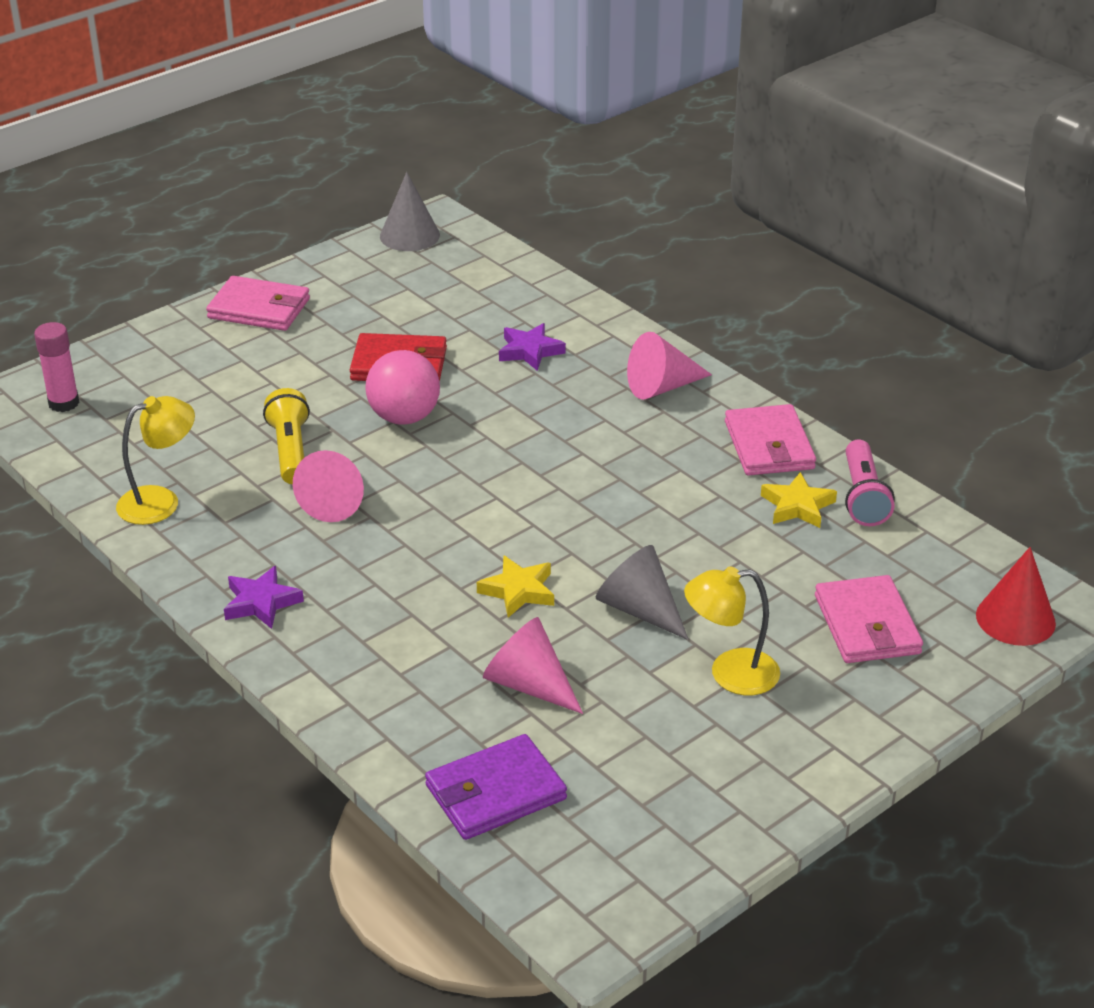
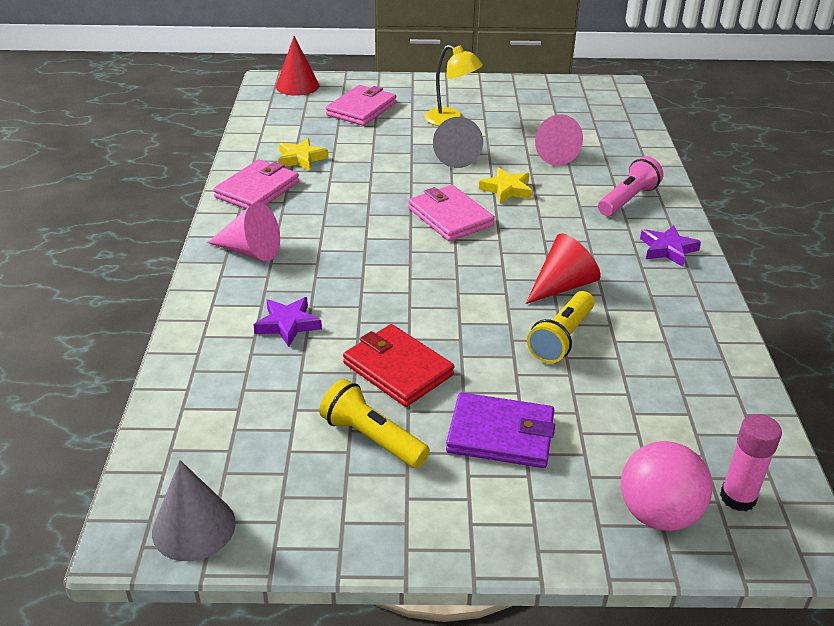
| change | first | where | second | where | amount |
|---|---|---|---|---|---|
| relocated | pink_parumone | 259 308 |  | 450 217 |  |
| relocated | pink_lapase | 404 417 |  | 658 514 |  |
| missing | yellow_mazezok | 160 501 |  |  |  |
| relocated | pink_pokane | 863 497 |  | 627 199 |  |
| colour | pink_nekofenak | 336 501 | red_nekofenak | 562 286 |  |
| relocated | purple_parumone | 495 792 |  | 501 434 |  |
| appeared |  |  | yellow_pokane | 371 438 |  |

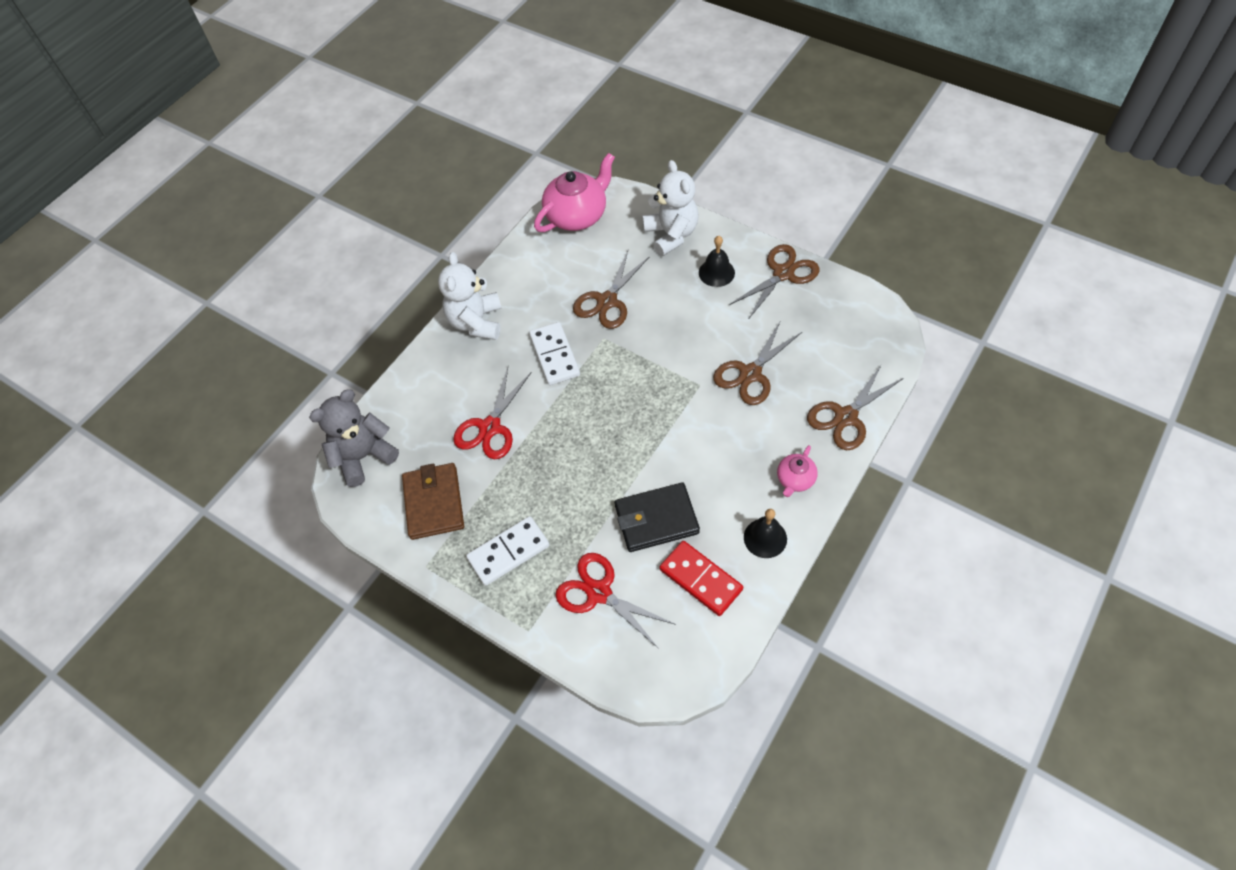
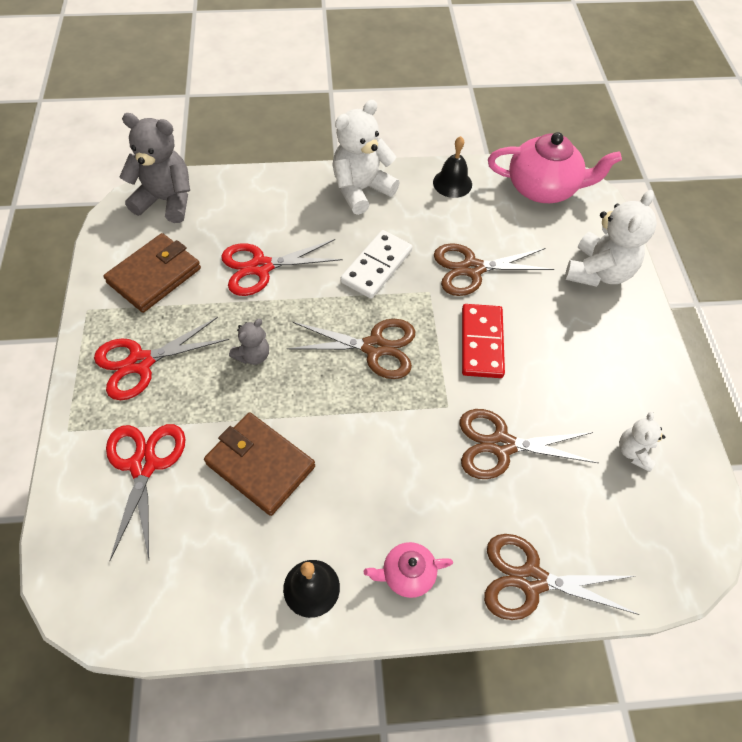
| change | first | where | second | where | amount |
|---|---|---|---|---|---|
| relocated | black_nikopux | 716 272 |  | 452 183 |  |
| relocated | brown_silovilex | 783 273 |  | 374 347 |  |
| colour | black_parumone | 656 519 | brown_parumone | 260 465 |  |
| exchanged | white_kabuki | 508 552 | red_silovilex | 141 362 |  |
| relocated | red_kabuki | 700 579 |  | 481 343 |  |
| appeared |  |  | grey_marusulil | 253 355 |  |
| appeared |  |  | white_marusulil | 634 452 |  |

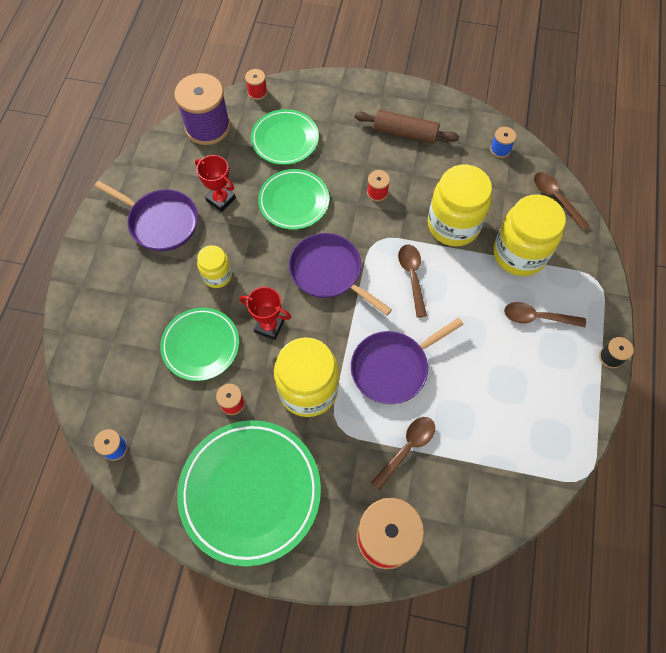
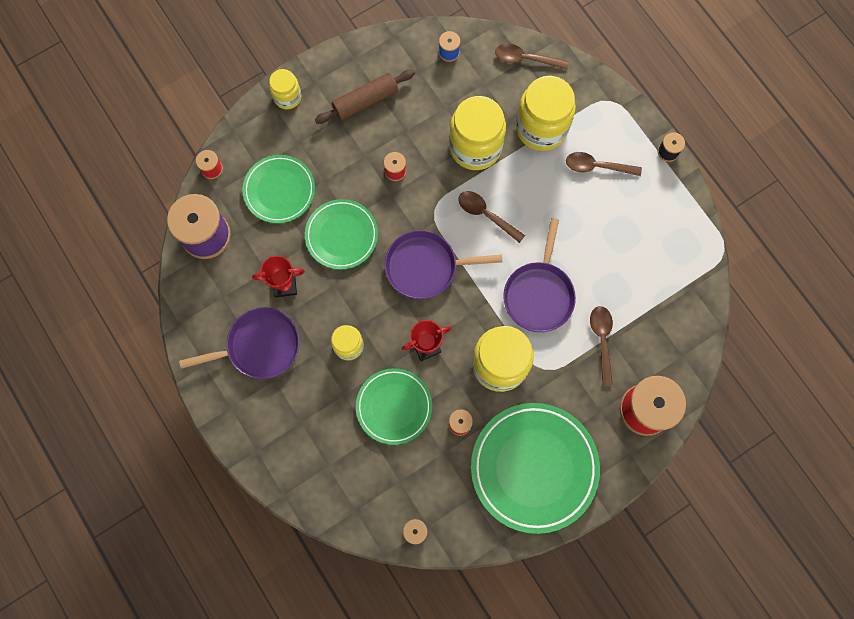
| change | first | where | second | where | amount |
|---|---|---|---|---|---|
| spun | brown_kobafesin | 537 317 |  | 597 166 | 45 degrees clockwise |
| appeared |  |  | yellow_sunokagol | 287 97 |  |

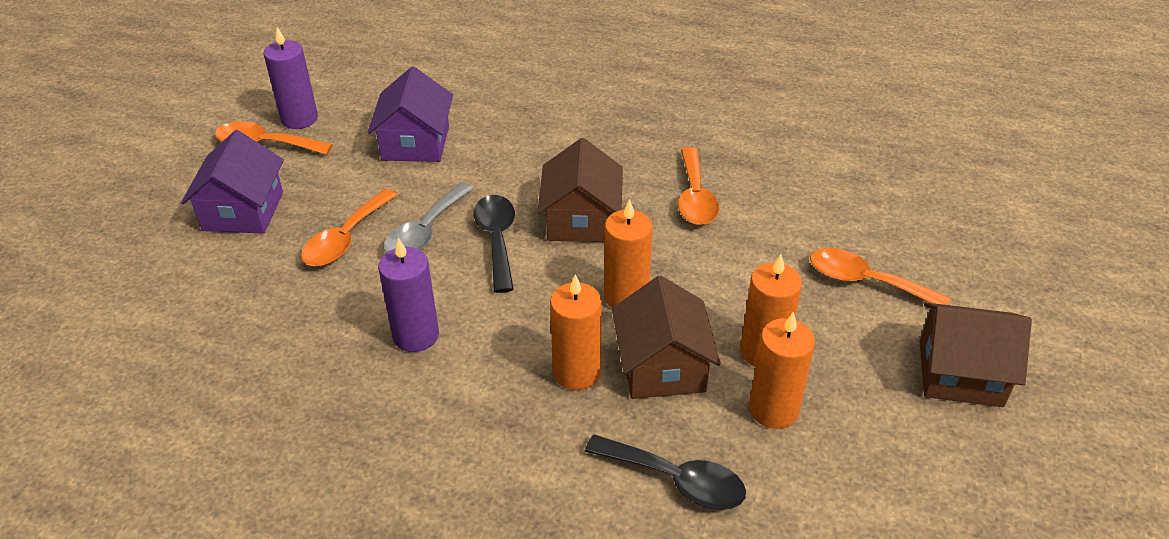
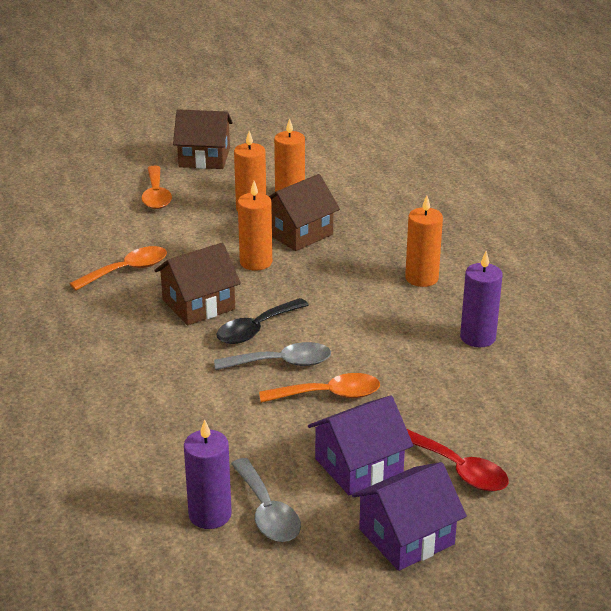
| change | first | where | second | where | amount |
|---|---|---|---|---|---|
| relocated | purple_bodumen | 415 143 |  | 406 536 |  |
| colour | orange_kobafesin | 265 144 | grey_kobafesin | 267 512 |  |
| relocated | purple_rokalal | 416 335 |  | 477 337 |  |
| relocated | orange_rokalal | 577 372 |  | 421 278 |  |
| spun | brown_bodumen | 960 373 |  | 204 158 | 60 degrees counterclockwise |
| missing | black_kobafesin | 676 480 |  |  |  |
| appeared |  |  | red_kobafesin | 459 470 |  |

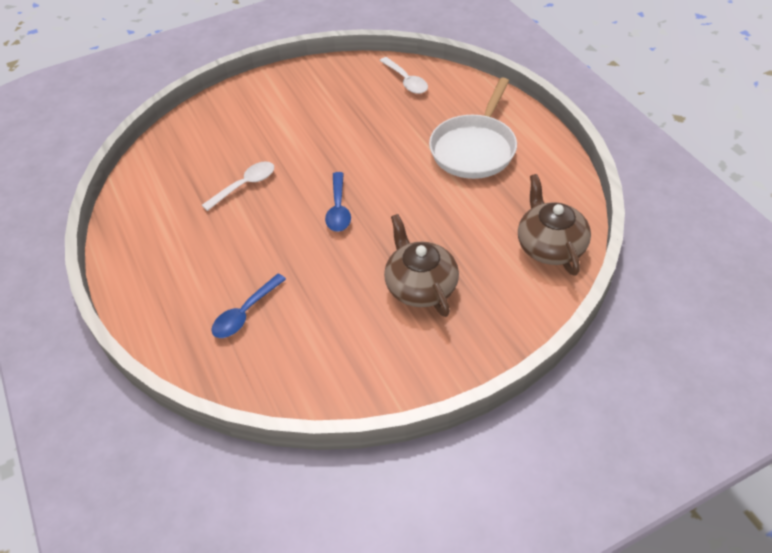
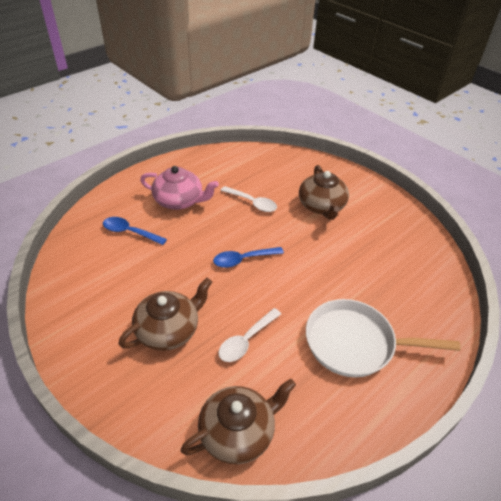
| change | first | where | second | where | amount |
|---|---|---|---|---|---|
| relocated | white_kobafesin | 406 81 |  | 246 340 |  |
| appeared |  |  | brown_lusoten | 322 206 |  |
| appeared |  |  | pink_lusoten | 179 201 |  |

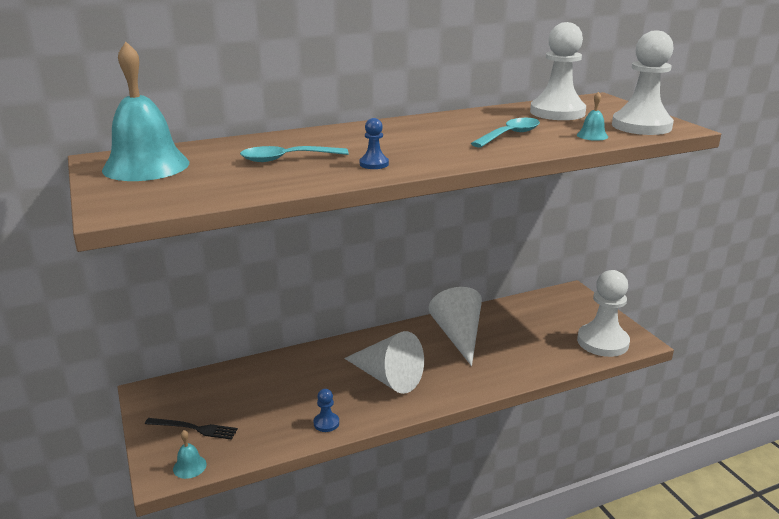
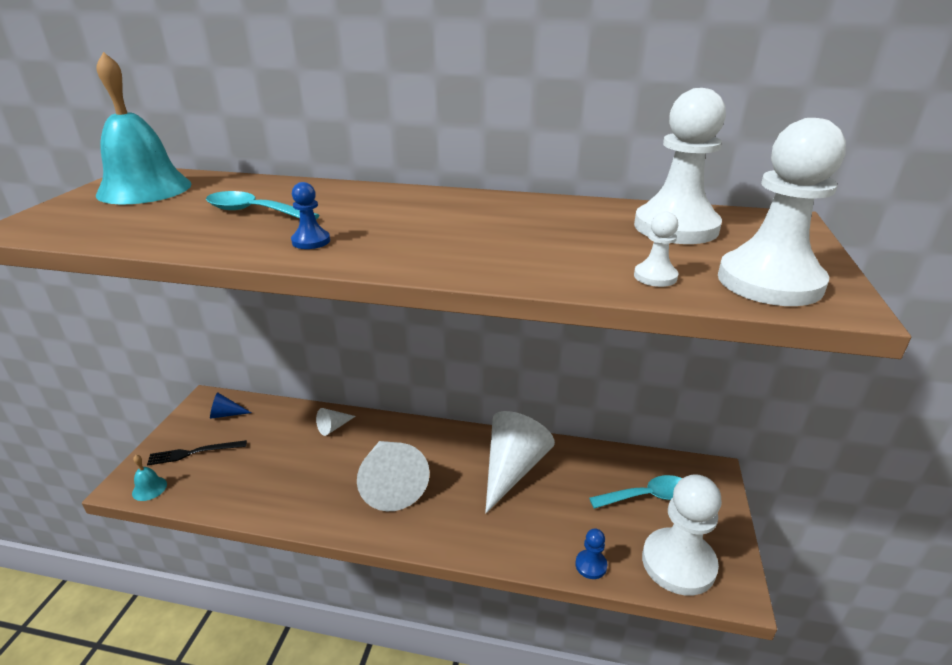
| change | first | where | second | where | amount |
|---|---|---|---|---|---|
| exchanged | turquoise_nikopux | 592 135 | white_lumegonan | 655 276 |  |
| relocated | turquoise_kobafesin | 510 135 |  | 647 496 |  |
| relocated | blue_lumegonan | 326 423 |  | 591 565 |  |
| spun | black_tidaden | 194 428 |  | 194 453 | 120 degrees clockwise |
| appeared |  |  | blue_nekofenak | 226 414 |  |
| appeared |  |  | white_nekofenak | 333 427 |  |

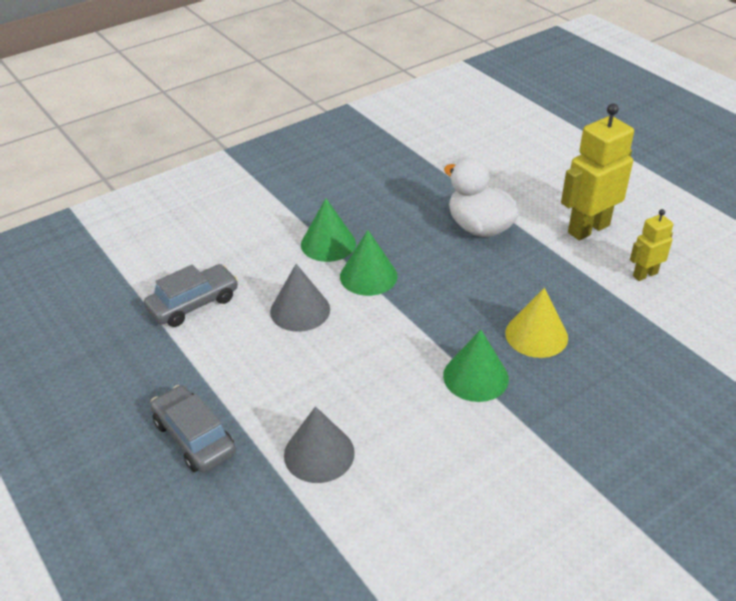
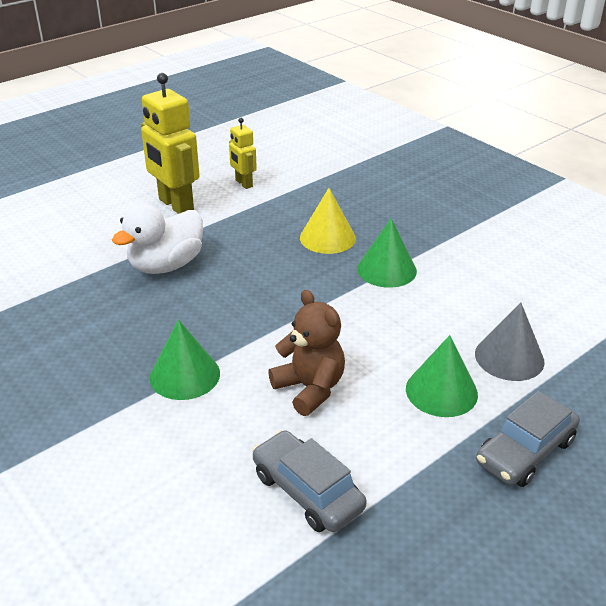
| change | first | where | second | where | amount |
|---|---|---|---|---|---|
| relocated | green_nekofenak | 368 276 |  | 441 391 |  |
| exchanged | grey_nekofenak | 300 310 | brown_marusulil | 310 388 |  |

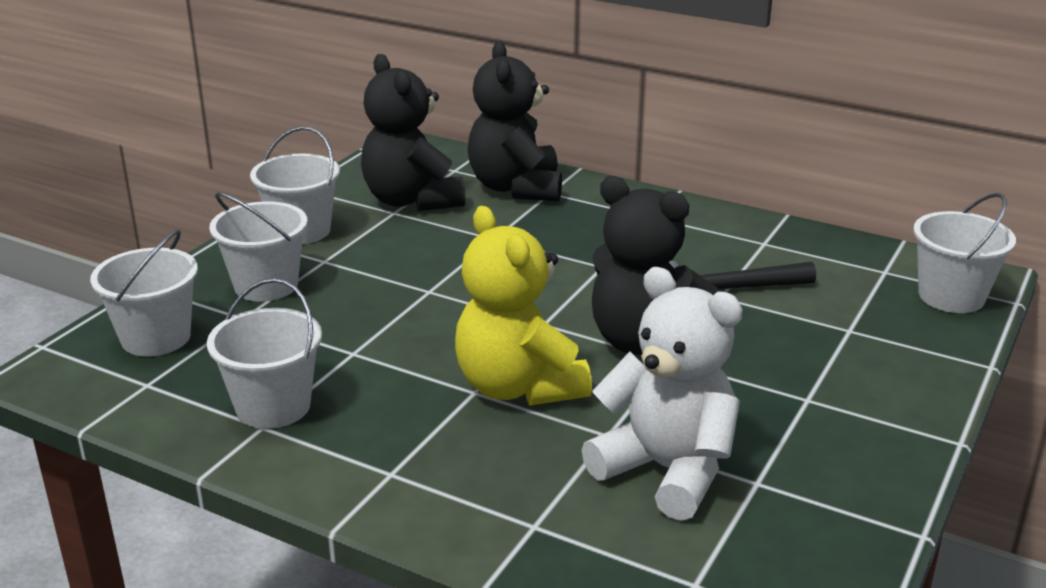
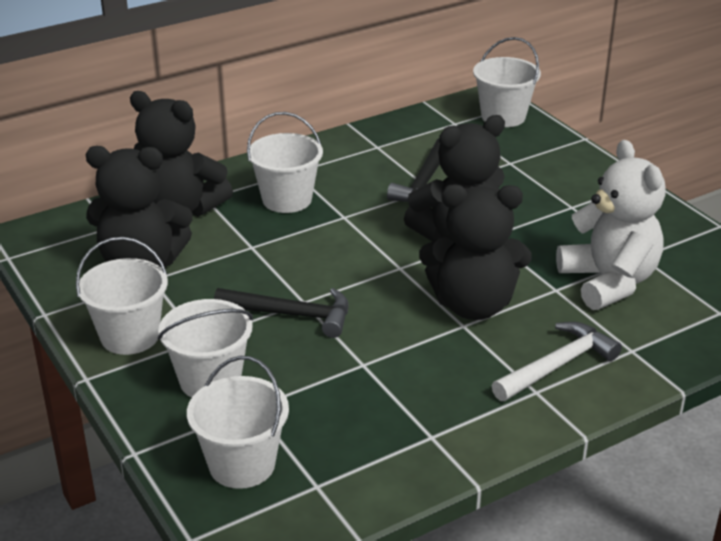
| change | first | where | second | where | amount |
|---|---|---|---|---|---|
| colour | yellow_marusulil | 518 387 | black_marusulil | 473 305 |  |
| spun | white_marusulil | 667 470 |  | 609 282 | 90 degrees clockwise |
| relocated | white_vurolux | 273 406 |  | 287 199 |  |
| appeared |  |  | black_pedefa | 291 315 |  |
| appeared |  |  | white_pedefa | 557 366 |  |

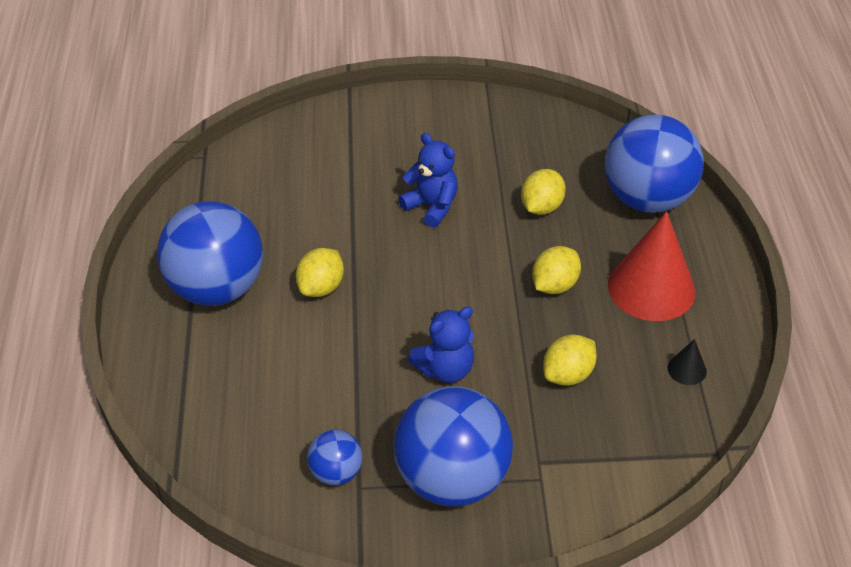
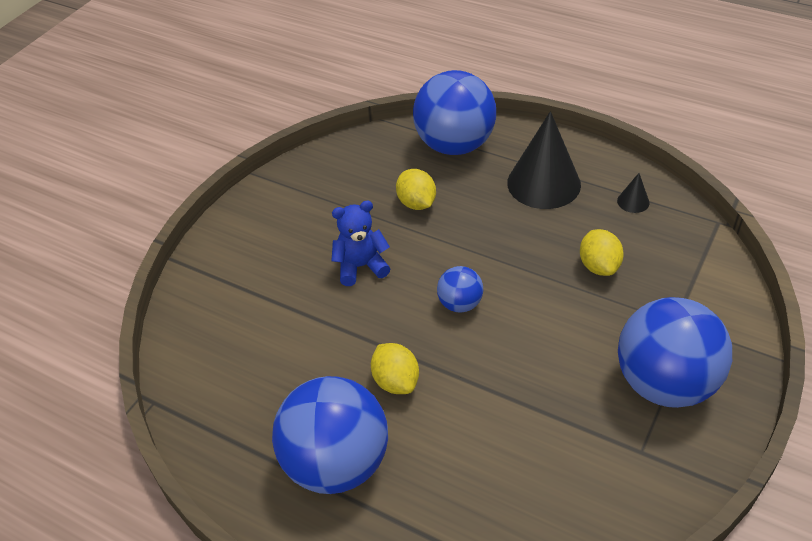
| change | first | where | second | where | amount |
|---|---|---|---|---|---|
| colour | red_nekofenak | 651 288 | black_nekofenak | 543 183 |  |
| missing | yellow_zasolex | 554 285 |  |  |  |
| missing | blue_marusulil | 445 369 |  |  |  |
| relocated | blue_lapase | 336 472 |  | 460 304 |  |

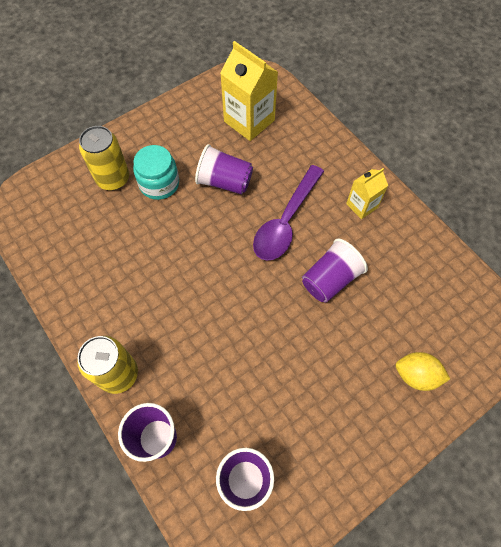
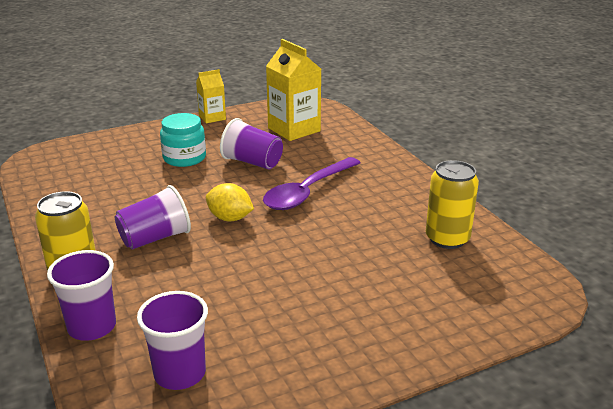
| change | first | where | second | where | amount |
|---|---|---|---|---|---|
| relocated | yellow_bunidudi | 113 178 |  | 447 239 |  |
| relocated | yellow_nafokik | 362 205 |  | 212 117 |  |
| relocated | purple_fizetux | 330 279 |  | 155 238 |  |
| relocated | yellow_zasolex | 416 375 |  | 230 218 |  |

